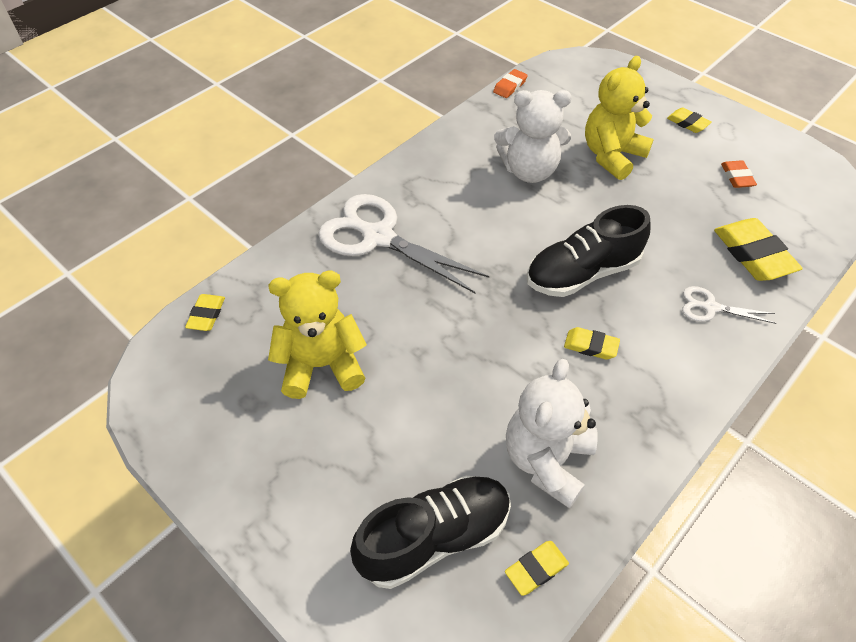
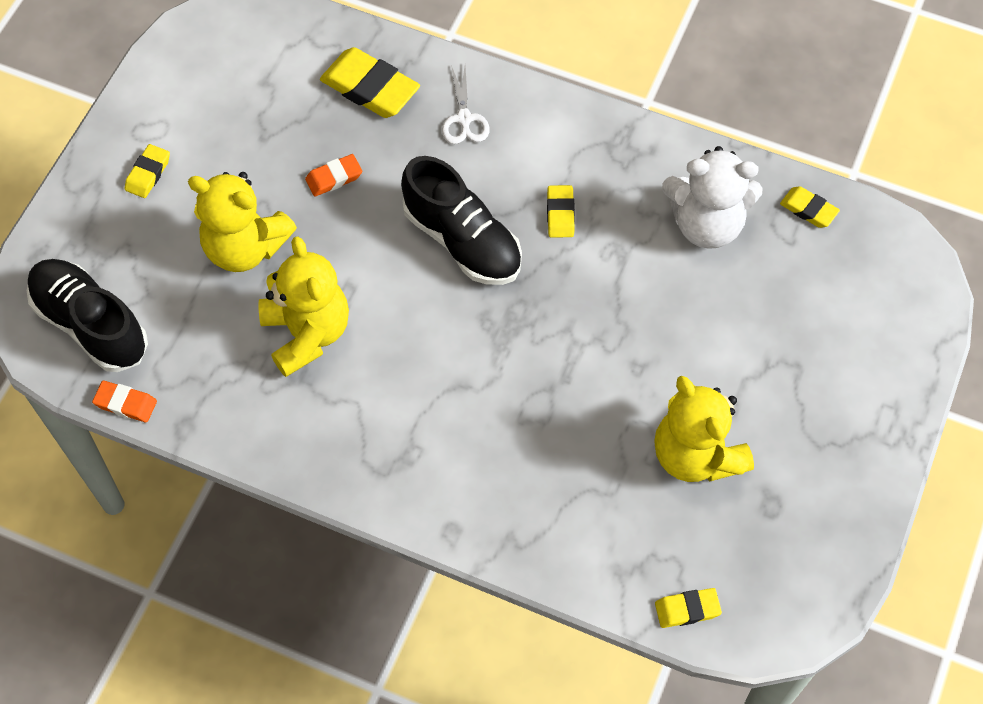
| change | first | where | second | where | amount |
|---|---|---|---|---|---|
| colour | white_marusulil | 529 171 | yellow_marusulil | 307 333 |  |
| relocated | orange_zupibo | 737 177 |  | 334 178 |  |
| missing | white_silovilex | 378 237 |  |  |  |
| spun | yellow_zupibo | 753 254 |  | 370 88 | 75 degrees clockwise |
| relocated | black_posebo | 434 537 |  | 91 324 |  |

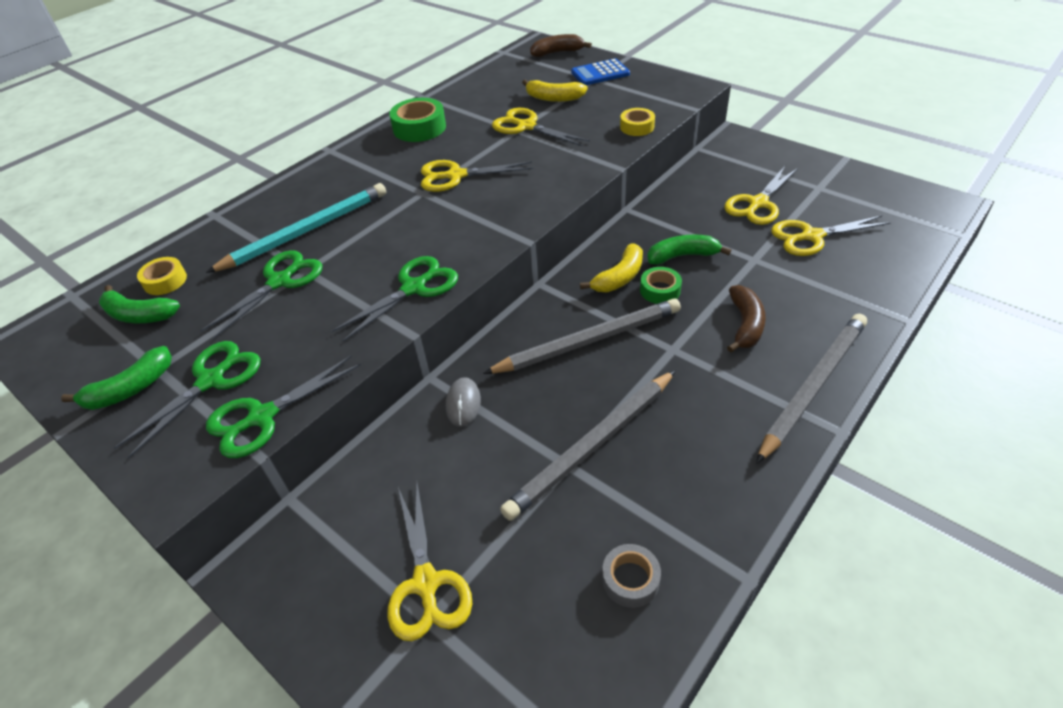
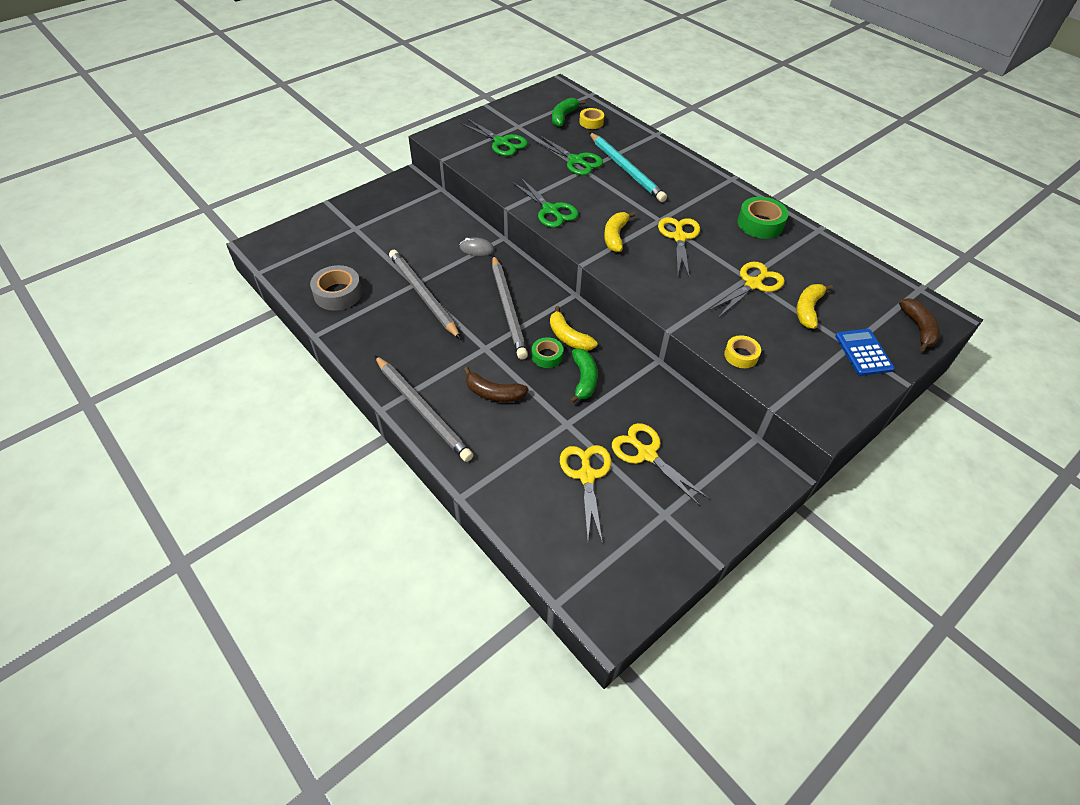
| change | first | where | second | where | amount |
|---|---|---|---|---|---|
| missing | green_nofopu | 131 389 |  |  |  |
| missing | green_silovilex | 262 417 |  |  |  |
| missing | yellow_silovilex | 426 583 |  |  |  |
| size | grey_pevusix | 630 579 |  | 338 293 | x1.62 |
| appeared |  |  | yellow_nofopu | 615 236 |  |

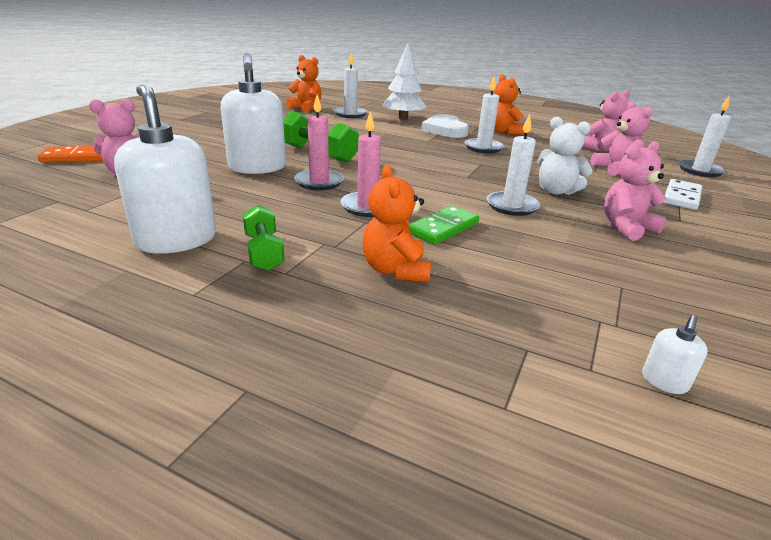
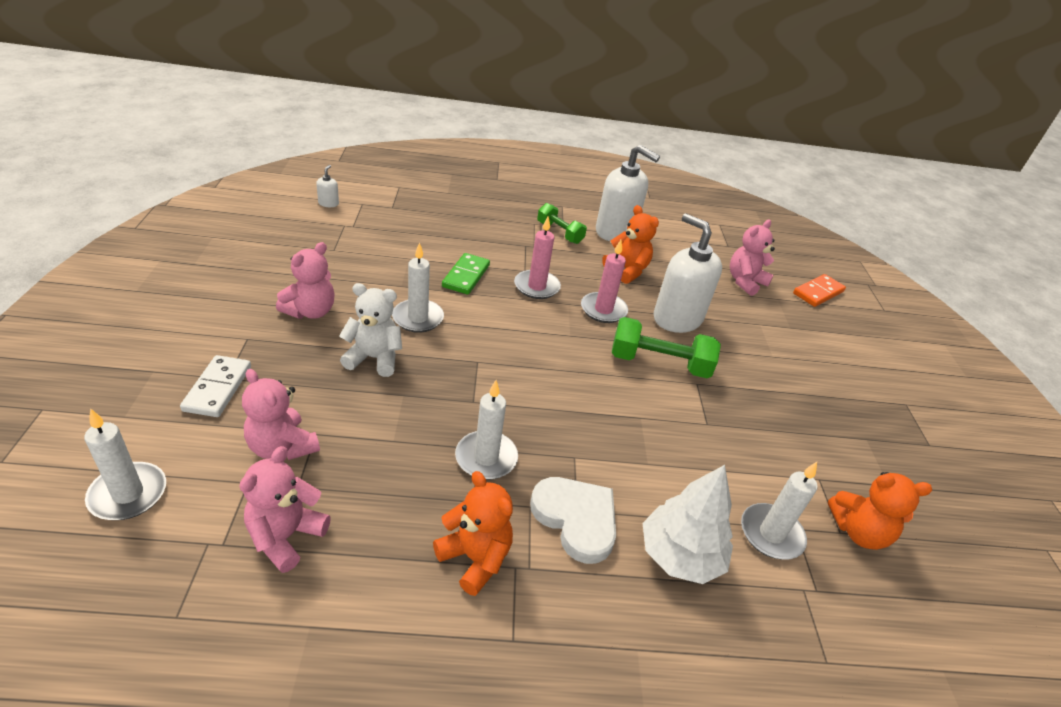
| change | first | where | second | where | amount |
|---|---|---|---|---|---|
| relocated | orange_marusulil | 395 270 |  | 627 270 |  |

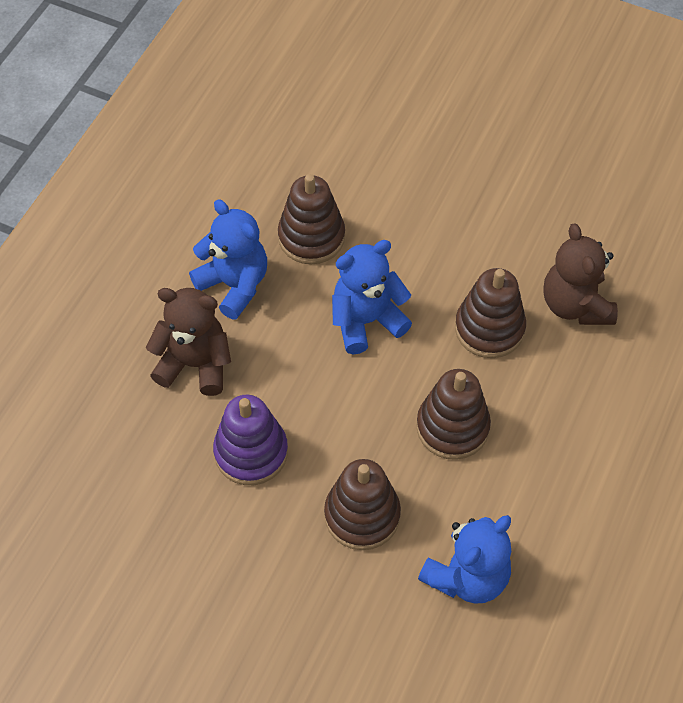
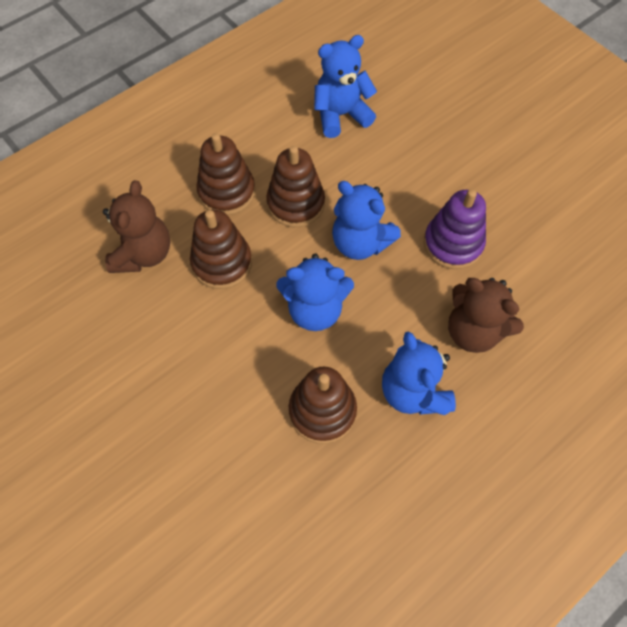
| change | first | where | second | where | amount |
|---|---|---|---|---|---|
| relocated | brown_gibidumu | 362 515 |  | 227 192 |  |
| appeared |  |  | blue_marusulil | 360 243 |  |

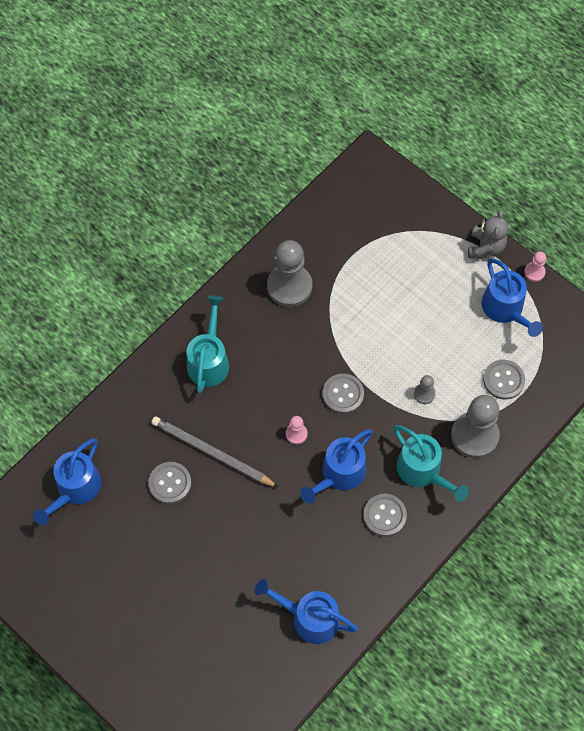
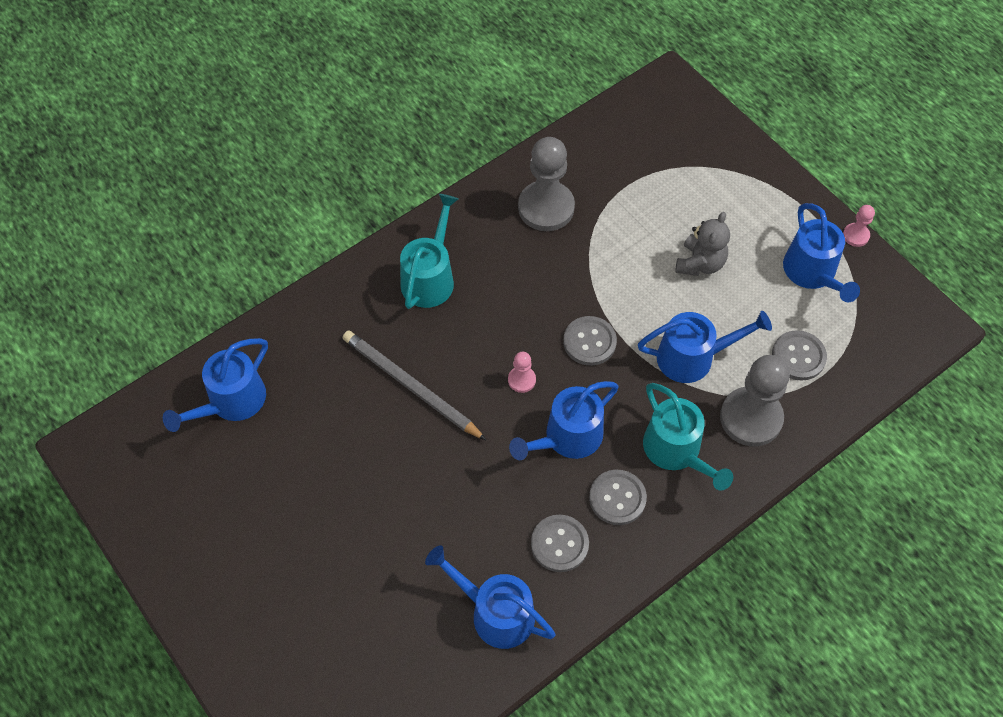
| change | first | where | second | where | amount |
|---|---|---|---|---|---|
| relocated | grey_marusulil | 485 247 |  | 700 263 |  |
| exchanged | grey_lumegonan | 424 394 | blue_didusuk | 693 357 |  |
| relocated | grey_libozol | 170 483 |  | 559 544 |  |

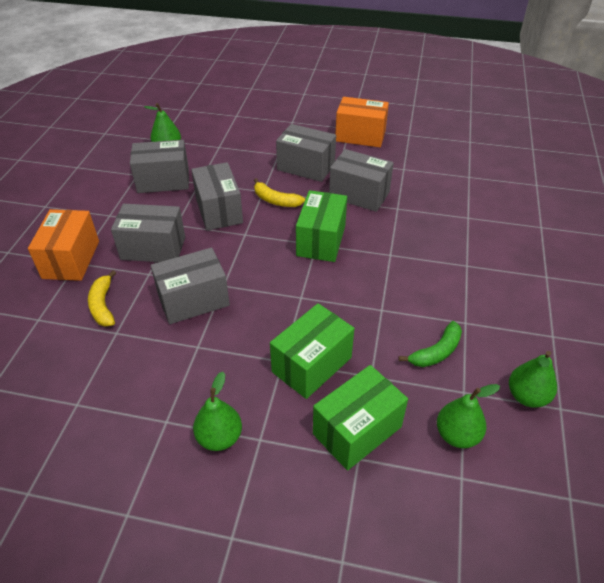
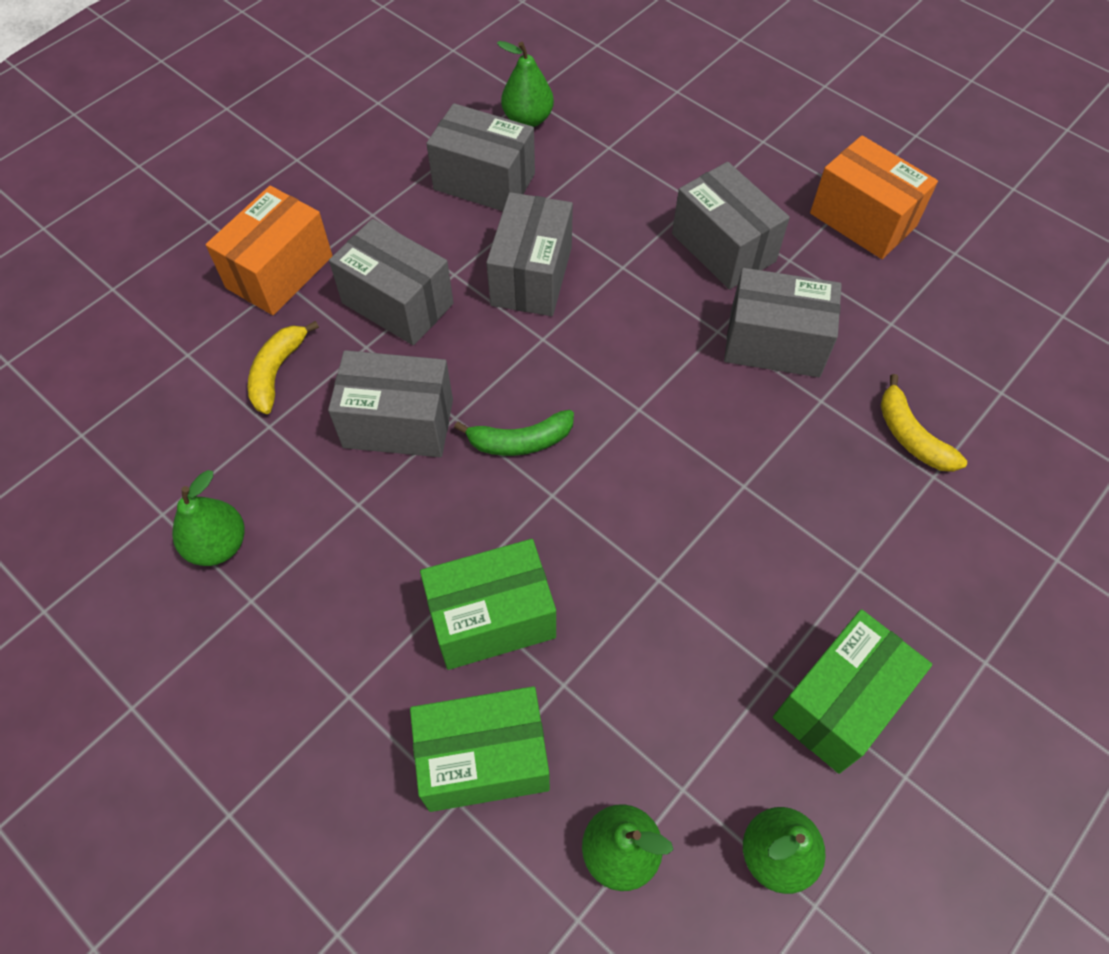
| change | first | where | second | where | amount |
|---|---|---|---|---|---|
| spun | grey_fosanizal | 359 195 |  | 774 343 | 45 degrees counterclockwise |
| relocated | yellow_nofopu | 275 200 |  | 911 436 |  |
| relocated | green_fosanizal | 321 240 |  | 839 703 |  |
| relocated | green_nofopu | 436 352 |  | 520 441 |  |
| relocated | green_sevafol | 219 437 |  | 218 545 |  |

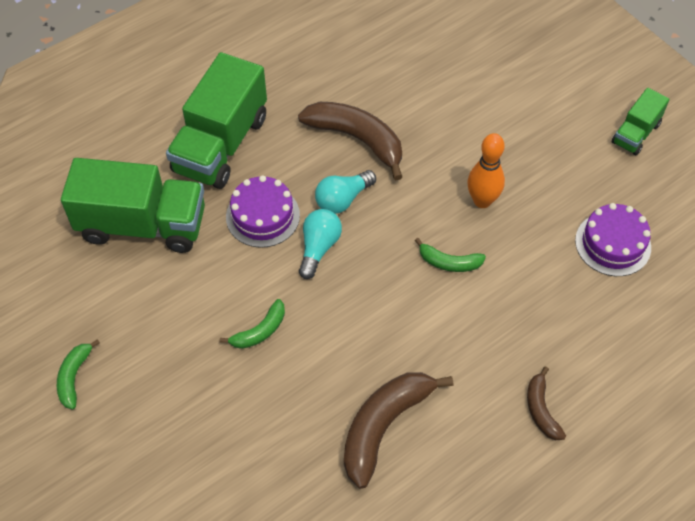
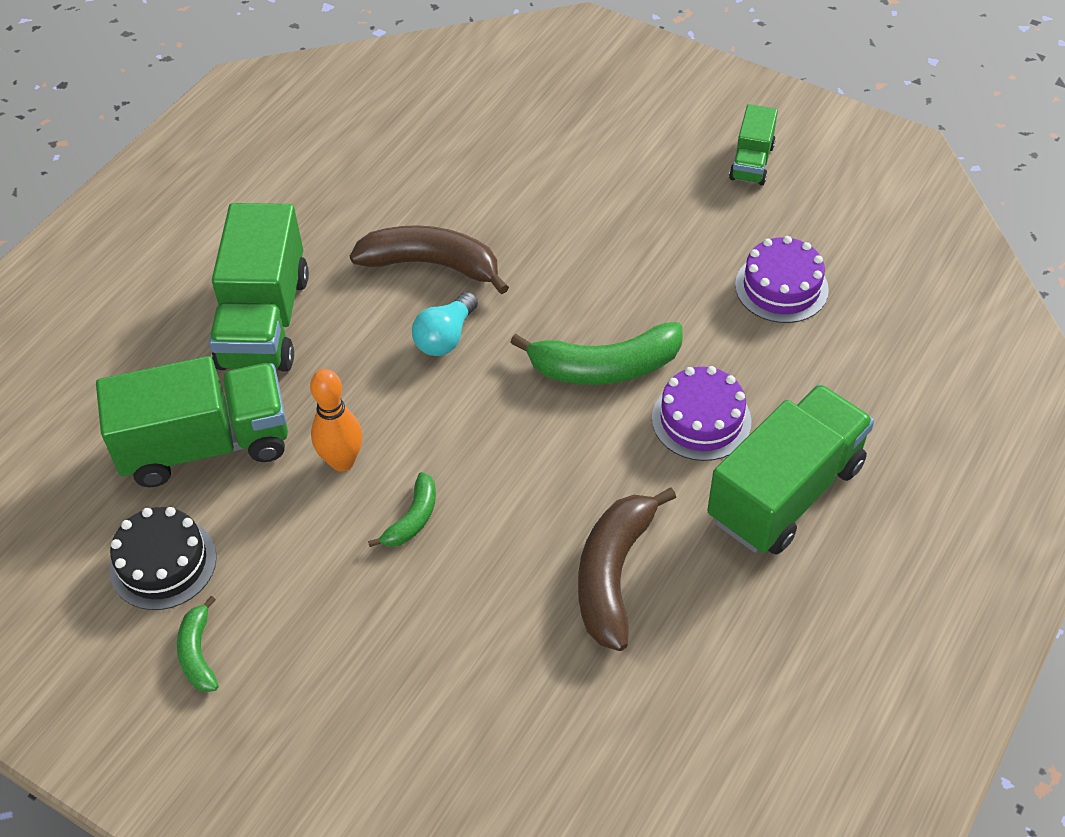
| change | first | where | second | where | amount |
|---|---|---|---|---|---|
| relocated | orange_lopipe | 482 201 |  | 342 461 |  |
| relocated | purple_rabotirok | 262 216 |  | 701 420 |  |
| missing | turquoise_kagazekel | 319 248 |  |  |  |
| size | green_nofopu | 449 262 |  | 605 367 | x1.87 |
| exchanged | brown_nofopu | 541 410 | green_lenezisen | 785 492 |  |
| appeared |  |  | black_rabotirok | 163 563 |  |

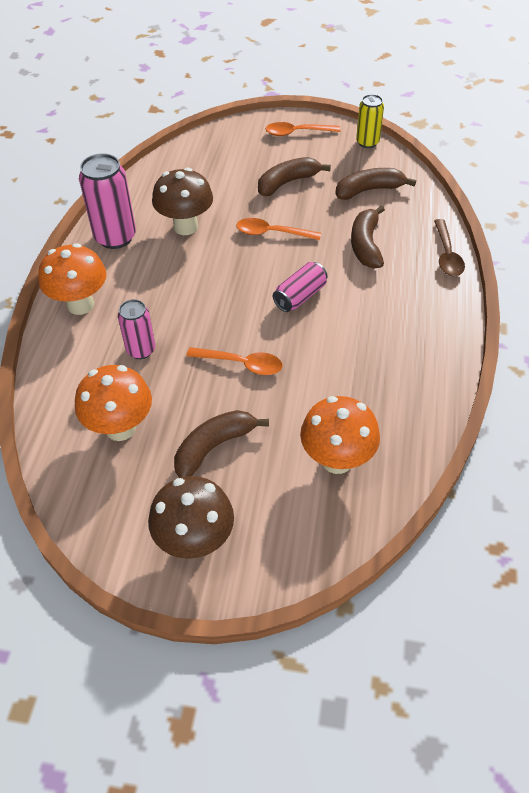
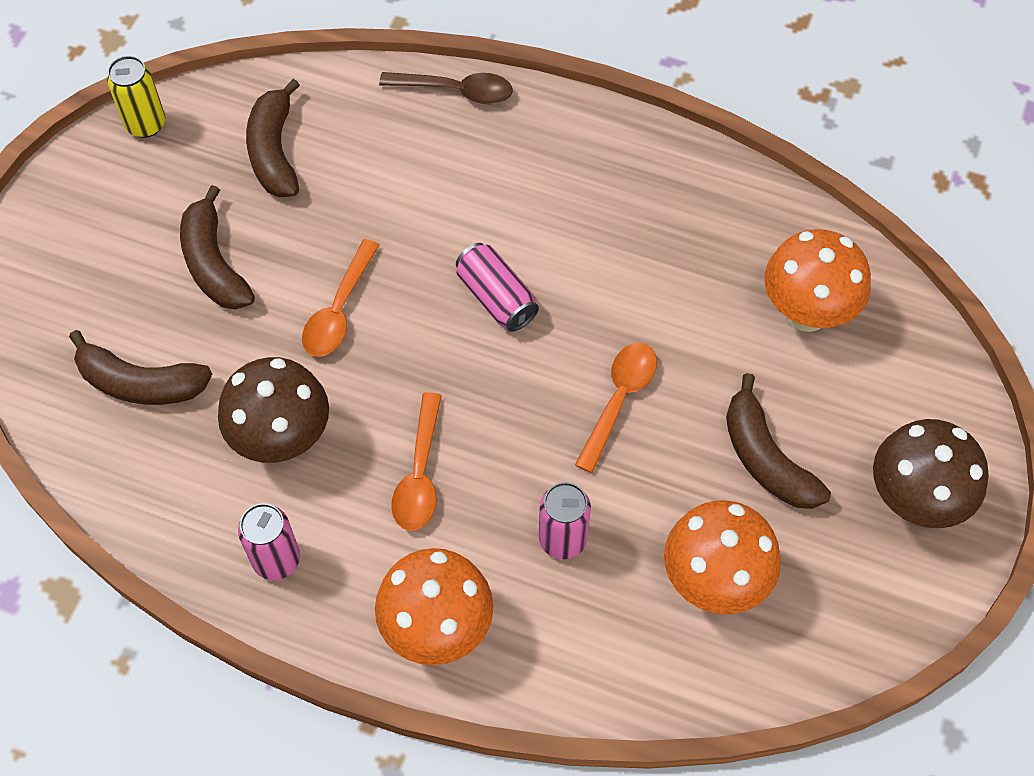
| change | first | where | second | where | amount |
|---|---|---|---|---|---|
| relocated | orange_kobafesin | 297 133 |  | 420 474 |  |
| size | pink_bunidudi | 115 237 |  | 276 560 | x0.61 |
| relocated | brown_nofopu | 366 245 |  | 140 383 |  |

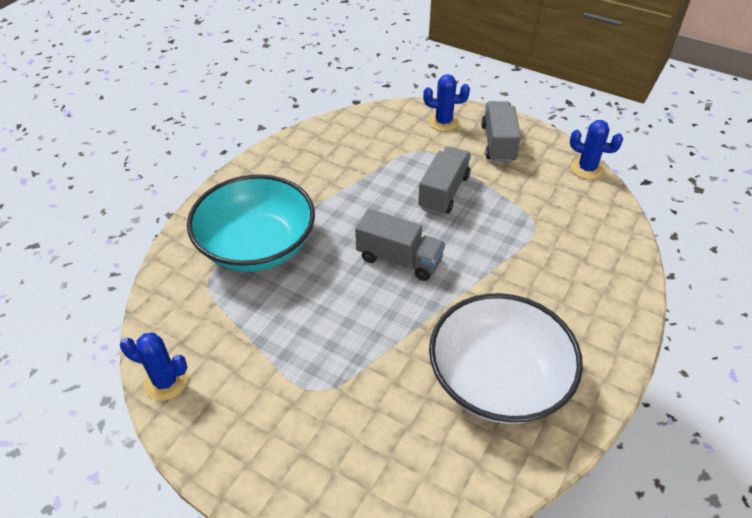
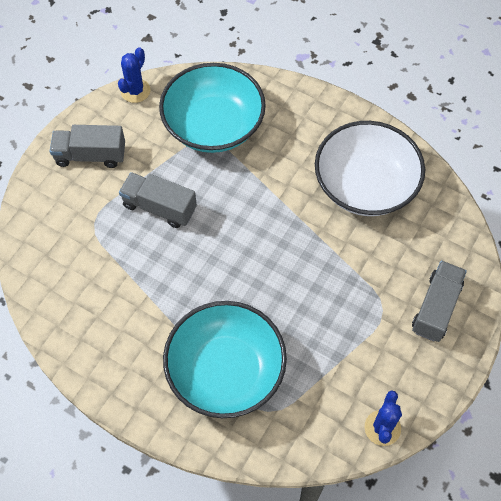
| change | first | where | second | where | amount |
|---|---|---|---|---|---|
| missing | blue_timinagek | 443 122 |  |  |  |
| relocated | grey_lenezisen | 399 259 |  | 436 308 |  |
| appeared |  |  | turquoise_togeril | 213 125 |  |

